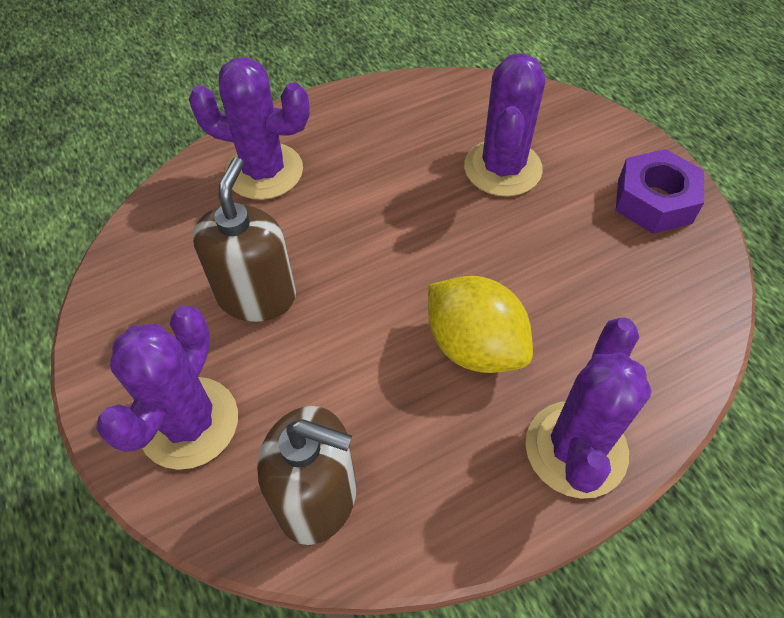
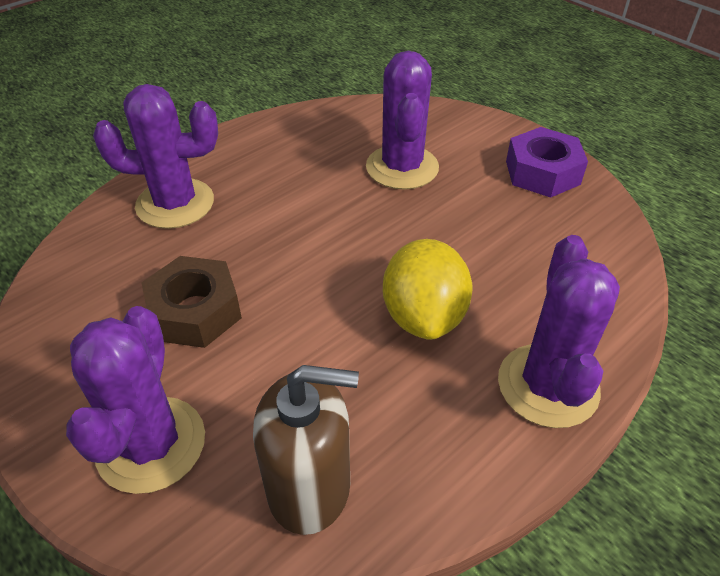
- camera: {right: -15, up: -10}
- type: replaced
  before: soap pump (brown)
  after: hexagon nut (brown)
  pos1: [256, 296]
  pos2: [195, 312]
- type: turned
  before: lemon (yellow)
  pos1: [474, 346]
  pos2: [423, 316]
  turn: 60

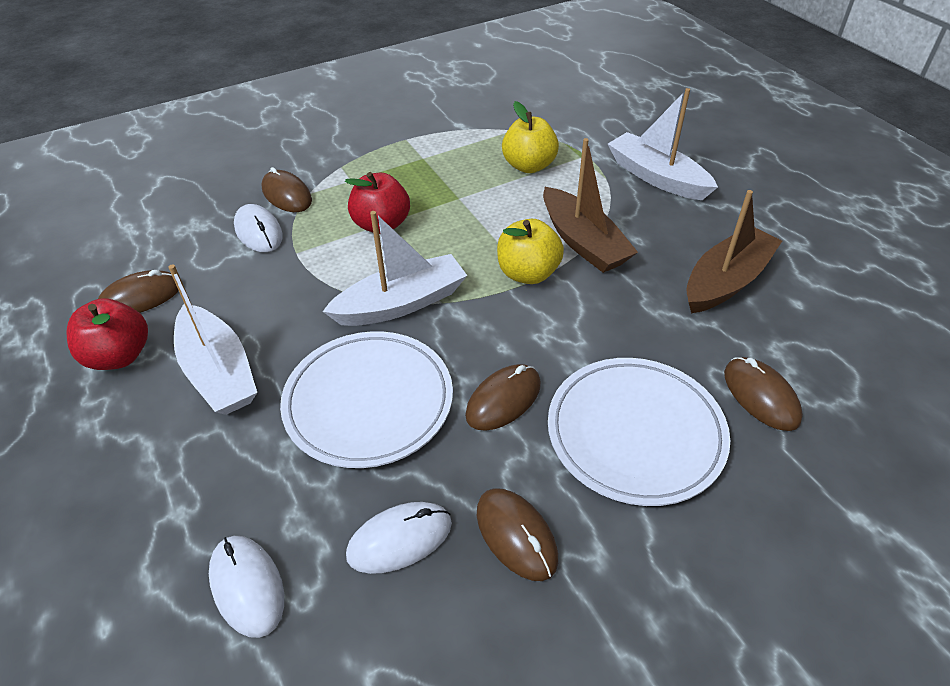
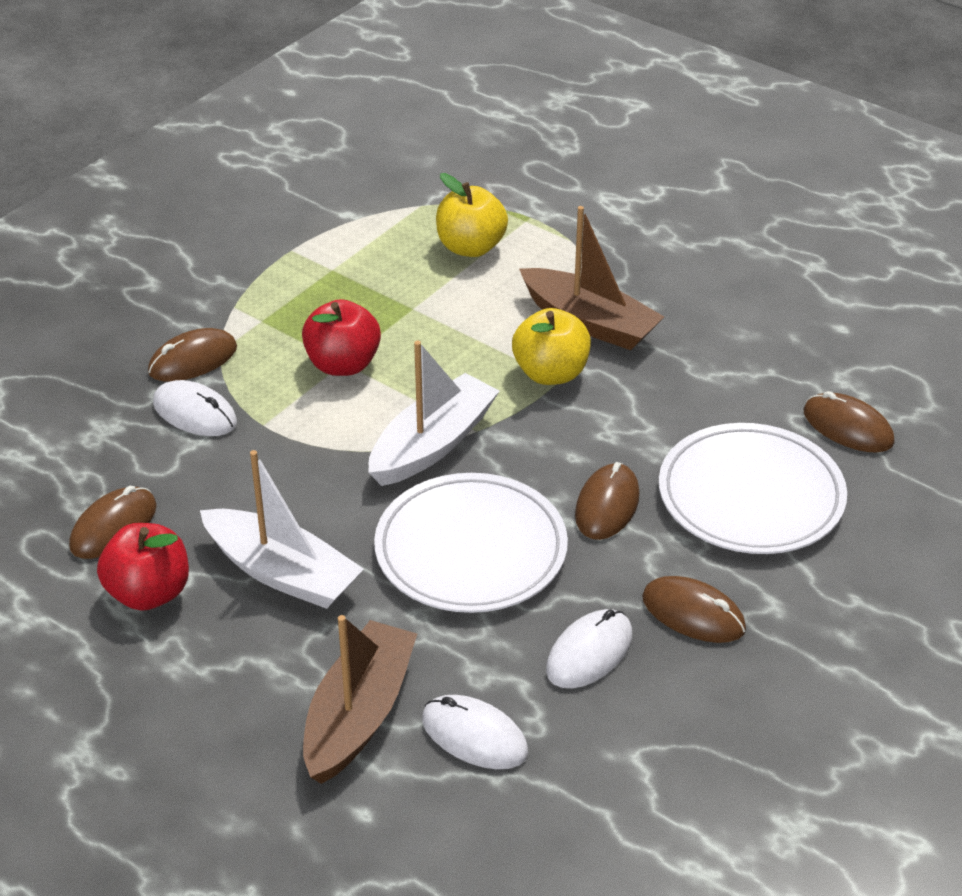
- camera: {right: -25, up: -5}
- type: turned
  before: PC mouse (brown)
  pos1: [287, 195]
  pos2: [193, 360]
  turn: -60
- type: removed
  before: sailboat (white)
  pos1: [657, 177]
- type: moved
  before: sailboat (brown)
  pos1: [726, 281]
  pos2: [359, 715]

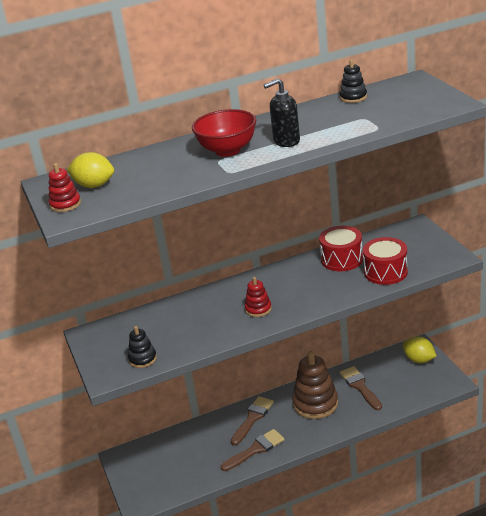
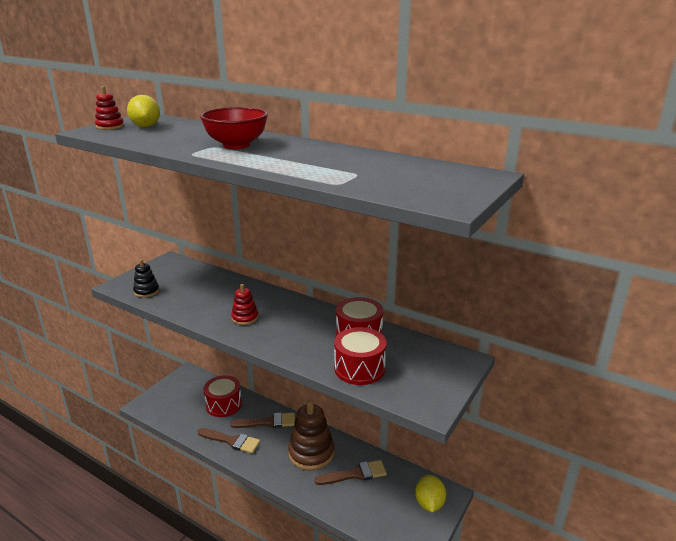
- camera: {right: 50, up: -5}
- type: removed
  before: soap pump (ebony)
  pos1: [286, 141]
- type: turned
  before: paintbrush (brown)
  pos1: [360, 386]
  pos2: [355, 474]
  turn: 45
- type: removed
  before: stacking toy (ebony)
  pos1: [353, 97]
- type: added
  after: toy drum (red)
  pos2: [223, 404]

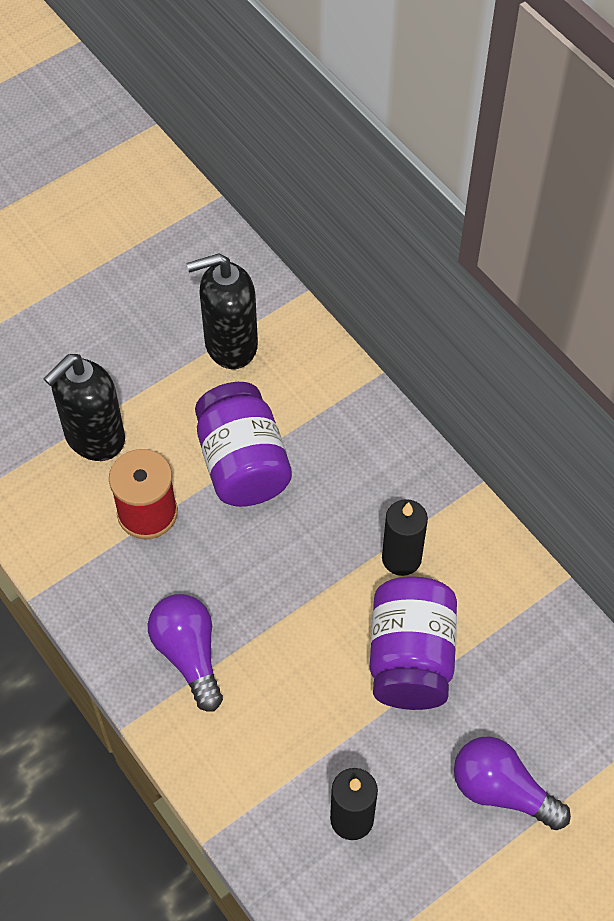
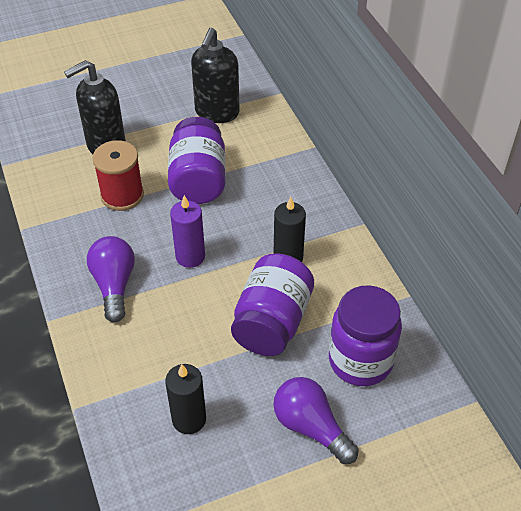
- camera: {right: 15, up: -10}
- type: turned
  before: soap pump (ebony)
  pos1: [230, 344]
  pos2: [217, 113]
  turn: -75
- type: added
  after: candle (violet)
  pos2: [190, 256]
- type: added
  after: jar (violet)
  pos2: [360, 361]

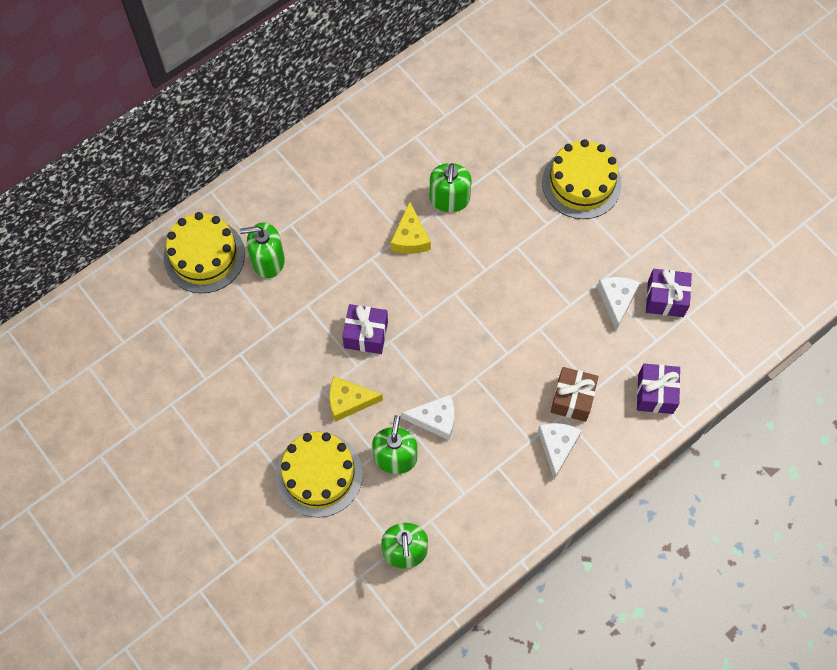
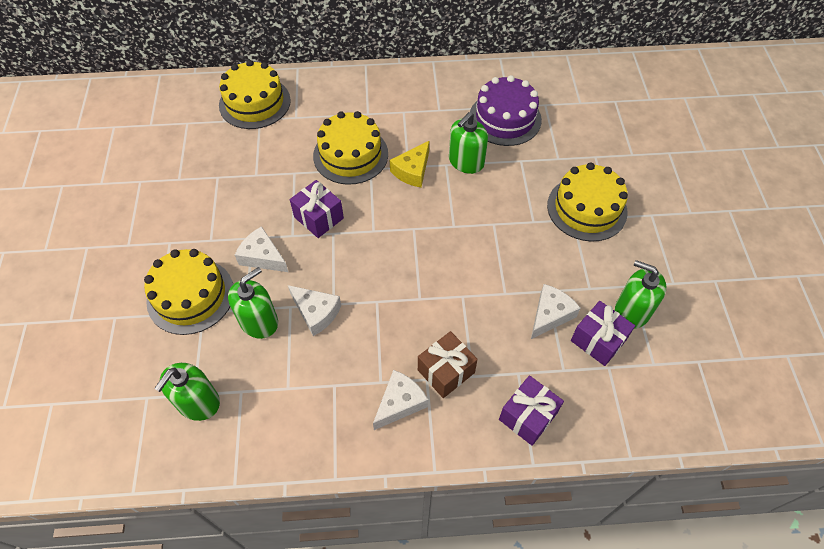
- camera: {right: 35, up: -10}
- type: moved
  before: soap pump (leaf-green)
  pos1: [268, 260]
  pos2: [632, 311]
- type: recoloured
  before: piece of cheese (yellow)
  after: piece of cheese (white)
  pos1: [349, 401]
  pos2: [262, 257]
- type: added
  after: cake (yellow)
  pos2: [350, 155]
- type: added
  after: cake (violet)
  pos2: [505, 118]

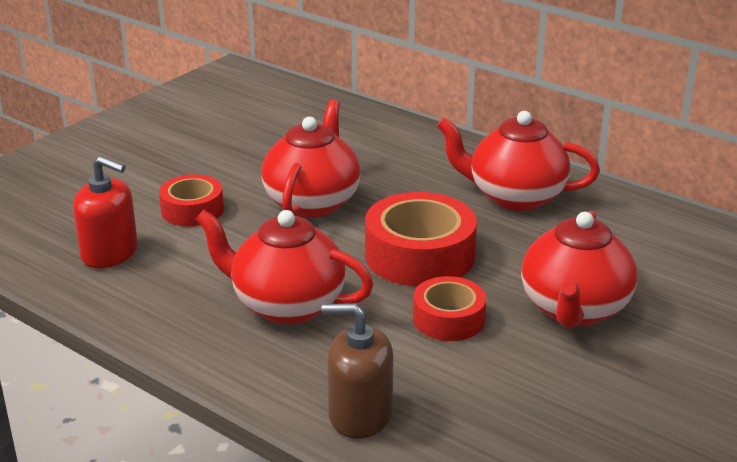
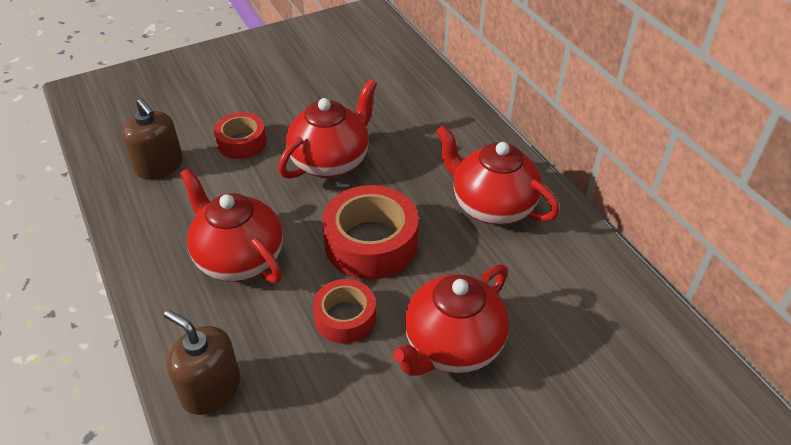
- camera: {right: 25, up: 15}
- type: recoloured
  before: soap pump (red)
  after: soap pump (brown)
  pos1: [110, 253]
  pos2: [159, 166]

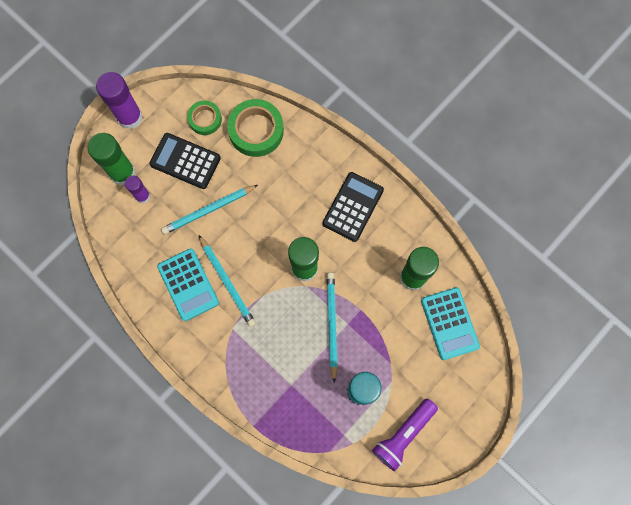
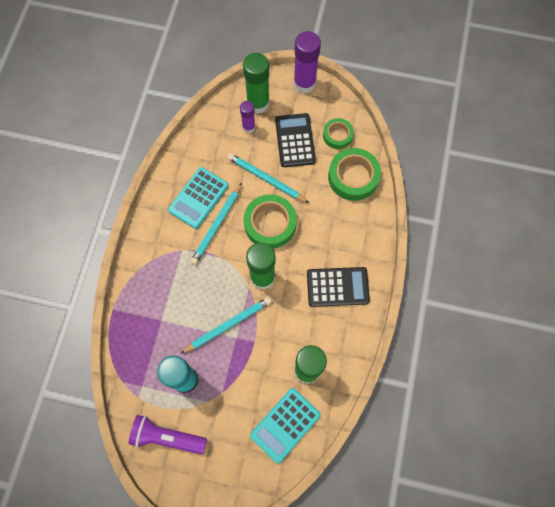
- camera: {right: 60, up: -5}
- type: added
  after: roll of tape (leaf-green)
  pos2: [270, 224]

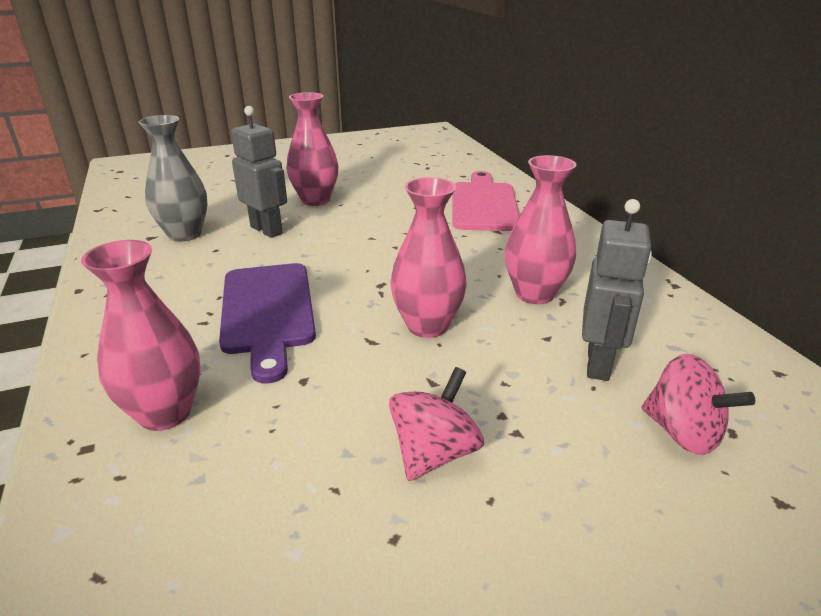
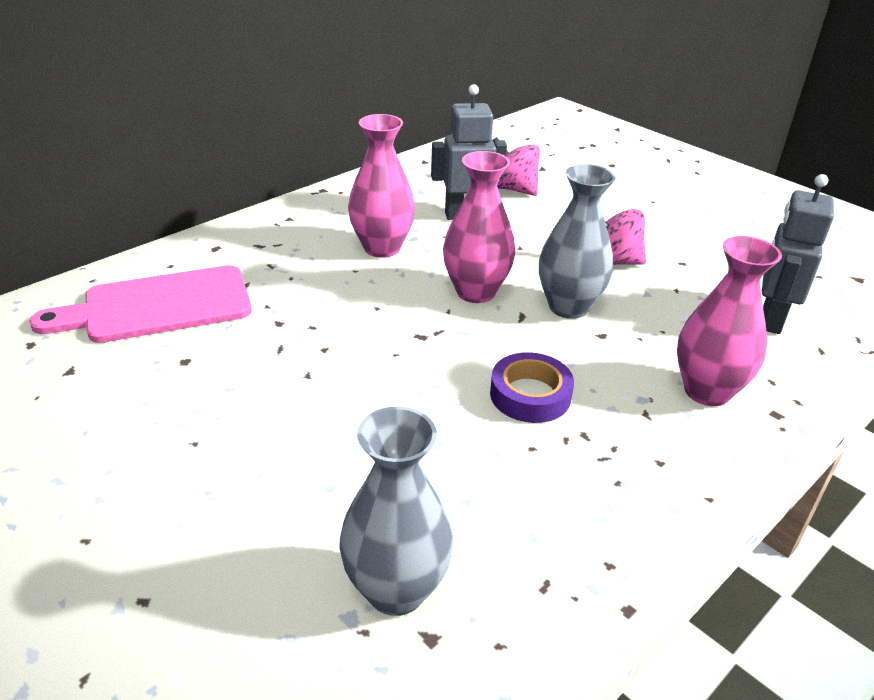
- camera: {right: -115, up: 5}
- type: replaced
  before: bread board (violet)
  after: roll of tape (violet)
  pos1: [267, 312]
  pos2: [530, 395]
- type: moved
  before: toy robot (grey)
  pos1: [267, 230]
  pos2: [770, 319]
- type: removed
  before: tall vase (rosy)
  pos1: [315, 200]
- type: turned
  before: toy top (rosy)
  pos1: [682, 432]
  pos2: [513, 189]
  turn: -75
- type: added
  after: tall vase (grey)
  pos2: [568, 307]

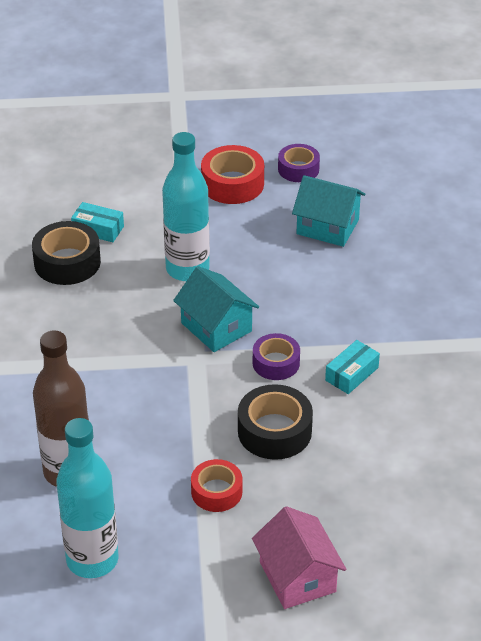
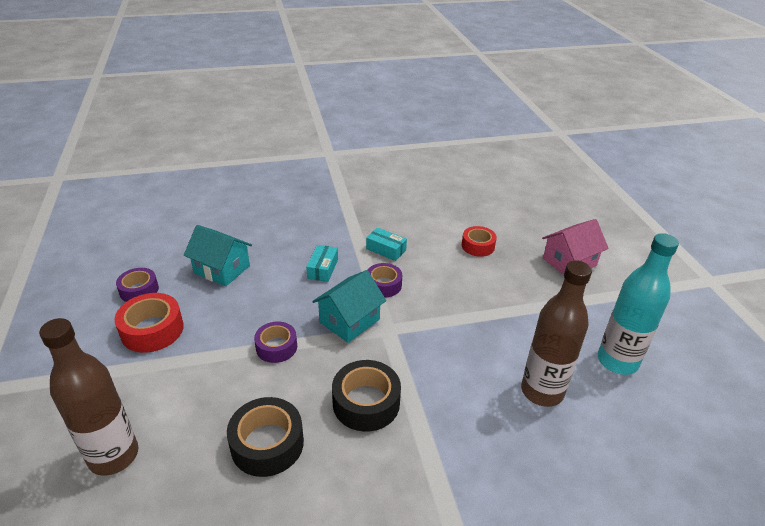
- camera: {right: -100, up: -5}
- type: moved
  before: box (teal)
  pos1: [98, 229]
  pos2: [322, 269]
- type: replaced
  before: bottle (teal)
  after: roll of tape (violet)
  pos1: [187, 269]
  pos2: [276, 347]
- type: moved
  before: roll of tape (red)
  pos1: [216, 492]
  pos2: [478, 246]
- type: moved
  before: roll of tape (ebony)
  pos1: [274, 431]
  pos2: [366, 403]
- type: turned
  before: cottage (teal)
  pos1: [327, 227]
  pos2: [222, 269]
  turn: -75
- type: added
  after: bottle (brown)
  pos2: [114, 456]

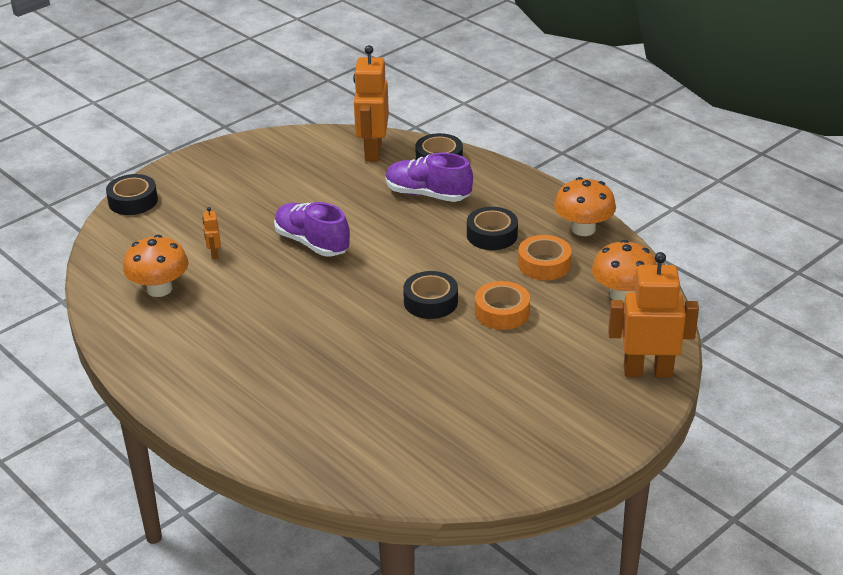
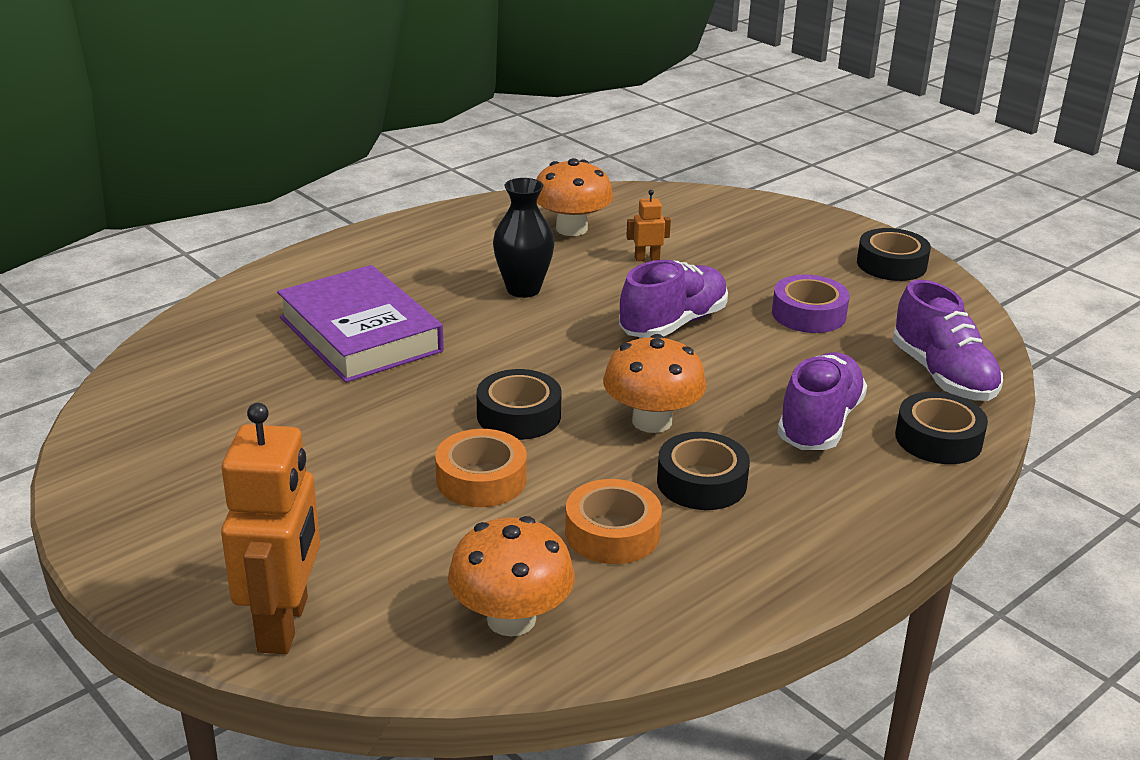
- camera: {right: 90, up: -5}
- type: moved
  before: roll of tape (ebony)
  pos1: [133, 201]
  pos2: [891, 264]
- type: replaced
  before: toy robot (bright orange)
  after: shoe (violet)
  pos1: [372, 151]
  pos2: [942, 376]
- type: moved
  before: toadstool (bright orange)
  pos1: [583, 229]
  pos2: [652, 421]
- type: added
  after: book (violet)
  pos2: [360, 334]
- type: added
  after: tall vase (ebony)
  pos2: [523, 289]
- type: added
  after: roll of tape (violet)
  pos2: [808, 314]

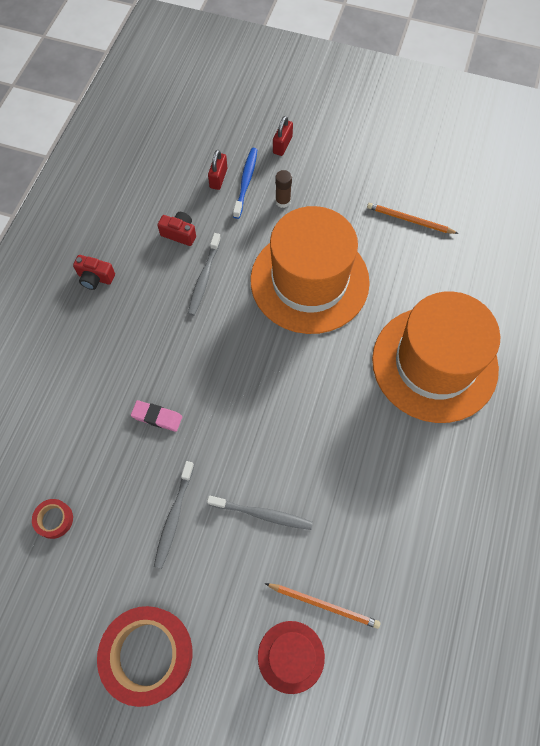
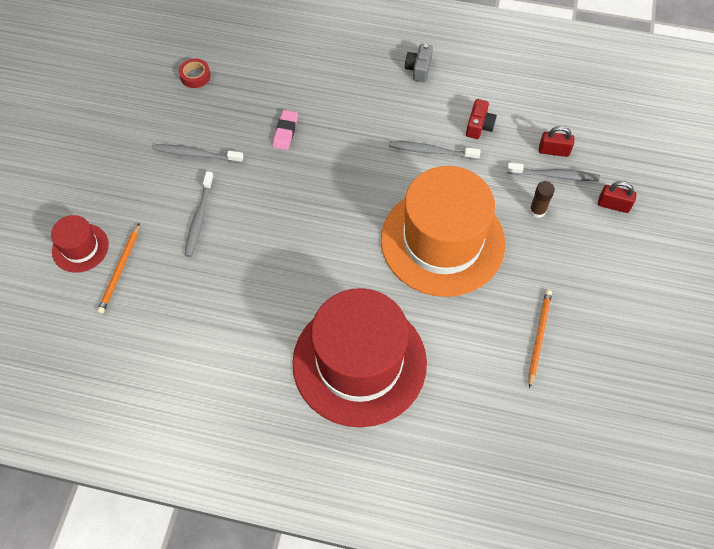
- camera: {right: 85, up: -5}
- type: recoloured
  before: photo camera (red)
  after: photo camera (grey)
  pos1: [95, 278]
  pos2: [418, 69]
- type: removed
  before: roll of tape (red)
  pos1: [148, 654]
- type: recoloured
  before: toothbrush (blue)
  after: toothbrush (grey)
  pos1: [246, 182]
  pos2: [555, 175]
- type: recoloured
  before: top hat (bright orange)
  after: top hat (red)
  pos1: [434, 363]
  pos2: [359, 362]

